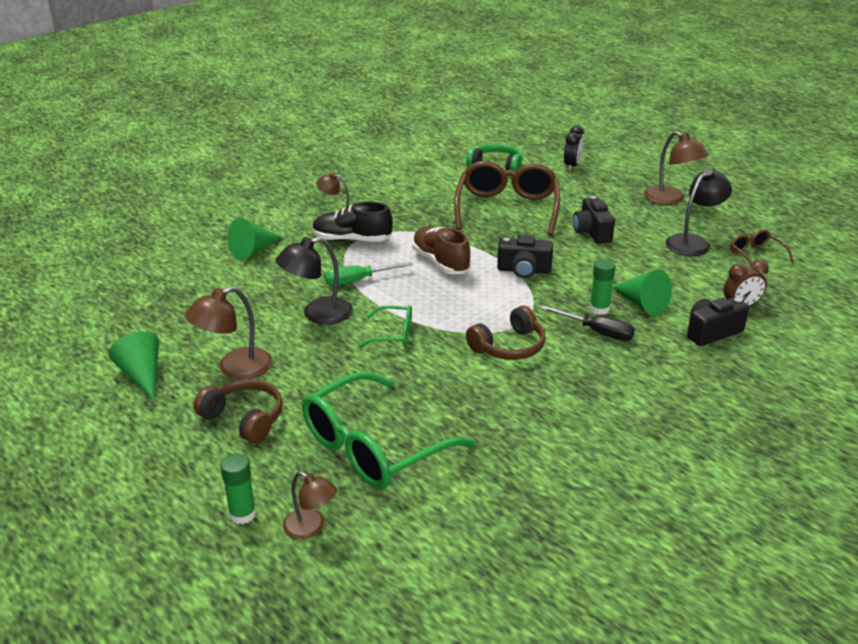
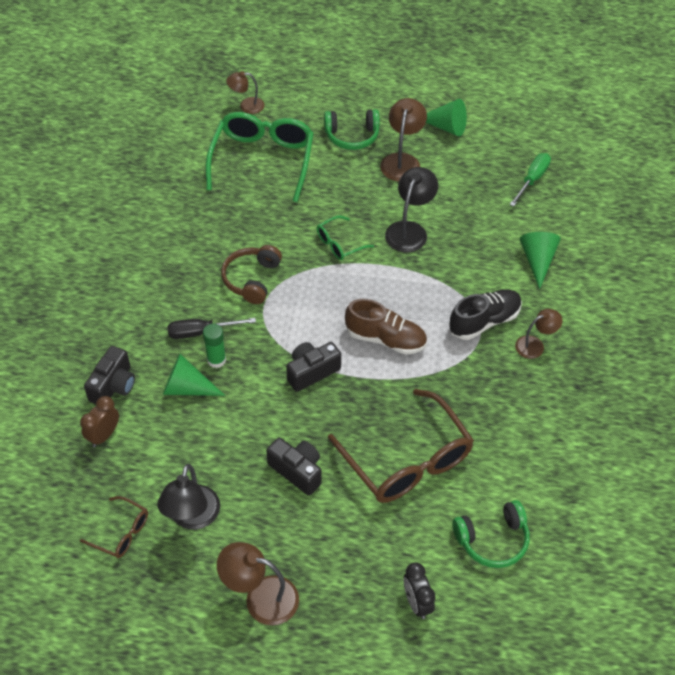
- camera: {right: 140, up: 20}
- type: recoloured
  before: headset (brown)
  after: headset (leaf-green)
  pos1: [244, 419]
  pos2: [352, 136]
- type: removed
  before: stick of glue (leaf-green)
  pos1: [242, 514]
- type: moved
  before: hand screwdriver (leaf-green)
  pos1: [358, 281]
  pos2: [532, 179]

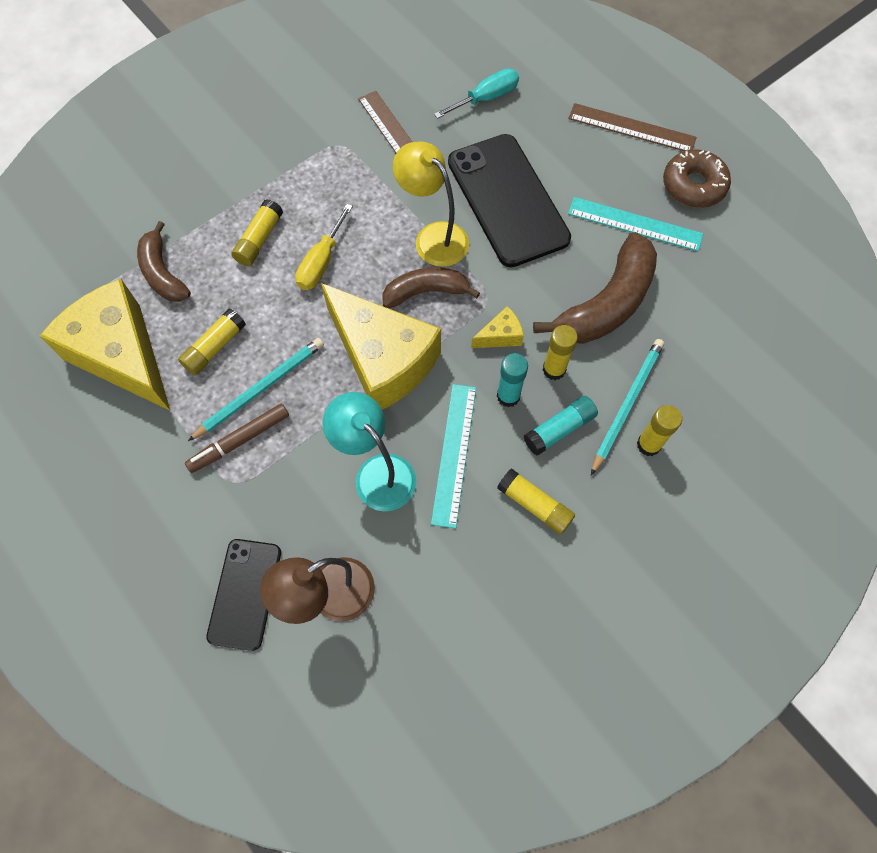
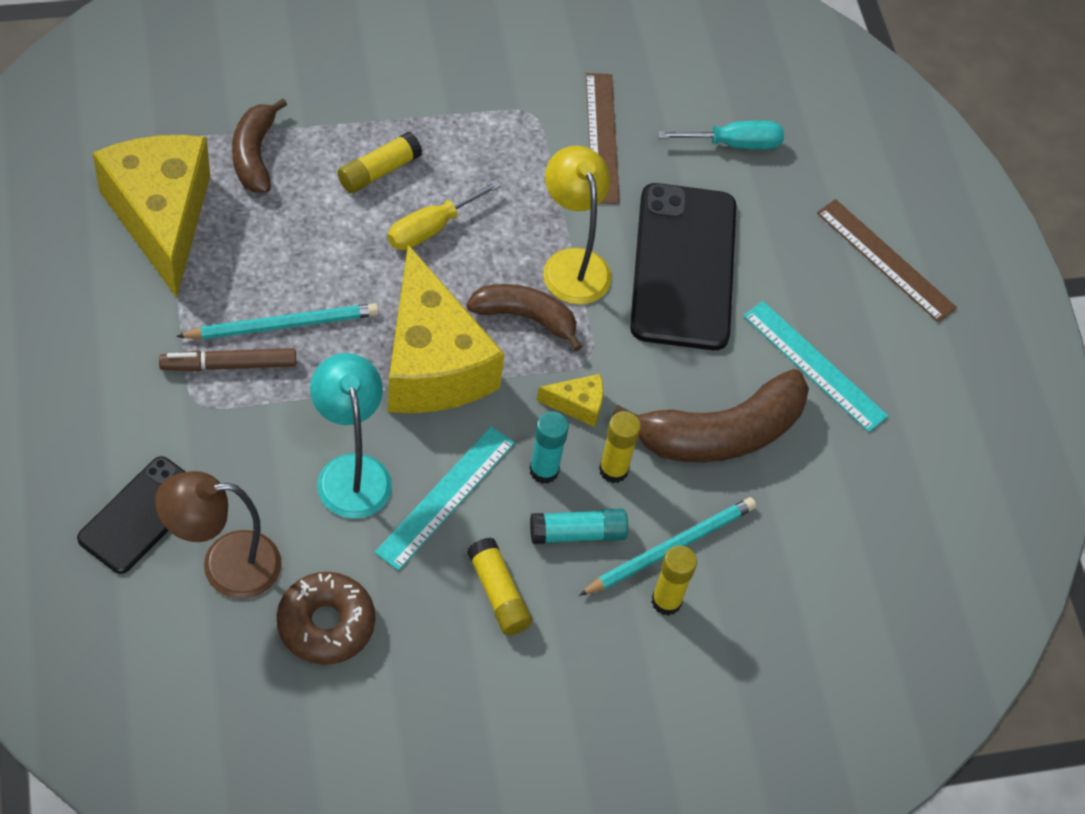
- camera: {right: 20, up: -10}
- type: removed
  before: stick of glue (yellow)
  pos1: [215, 347]
- type: moved
  before: donut (brown)
  pos1: [693, 186]
  pos2: [326, 624]

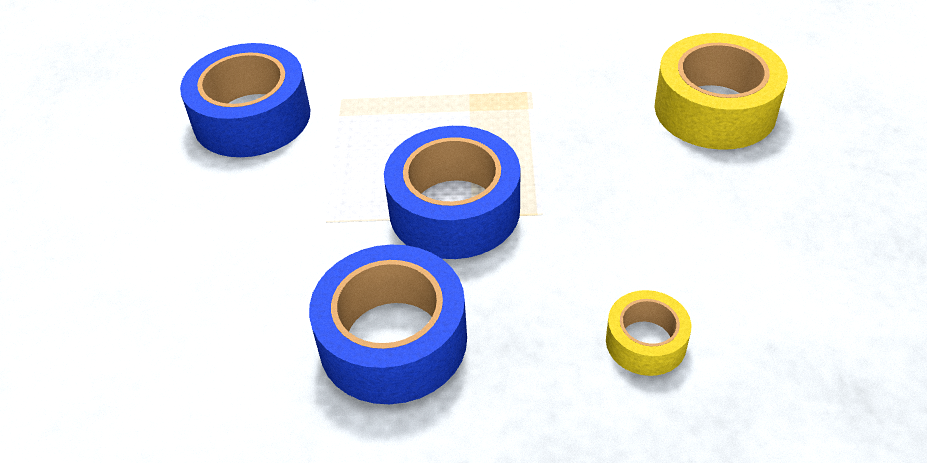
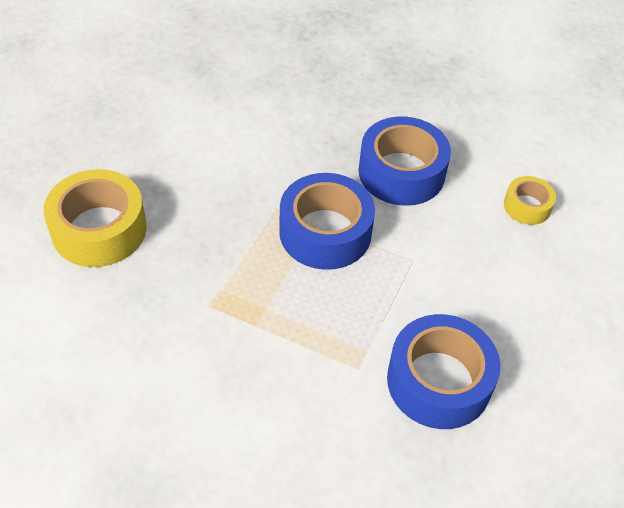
- camera: {right: -160, up: 5}
- type: moved
  before: roll of tape (yellow)
  pos1: [646, 342]
  pos2: [527, 206]

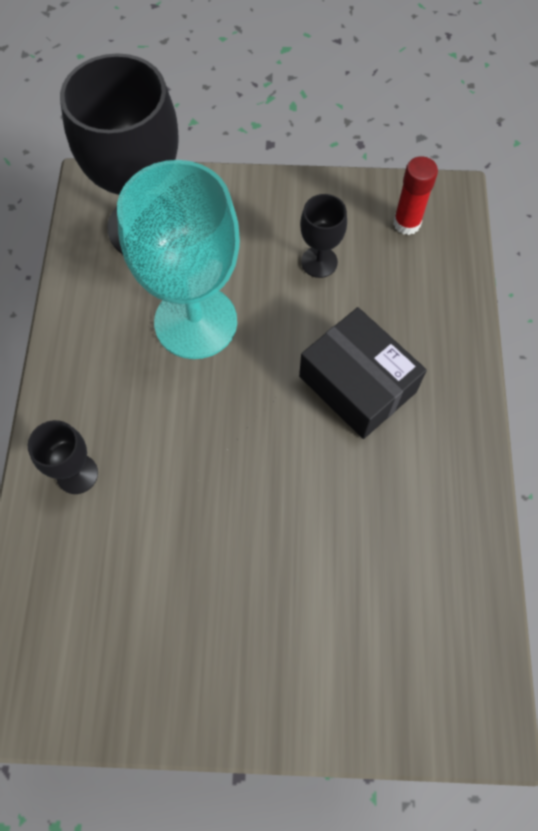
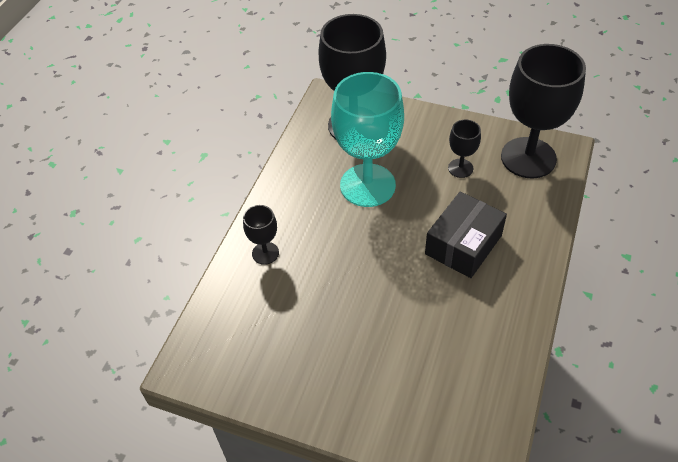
- camera: {right: 20, up: -15}
- type: turned
  before: box (ebony)
  pos1: [357, 384]
  pos2: [463, 244]
  turn: 60
- type: replaced
  before: stick of glue (red)
  after: wine glass (ebony)
  pos1: [406, 223]
  pos2: [528, 158]

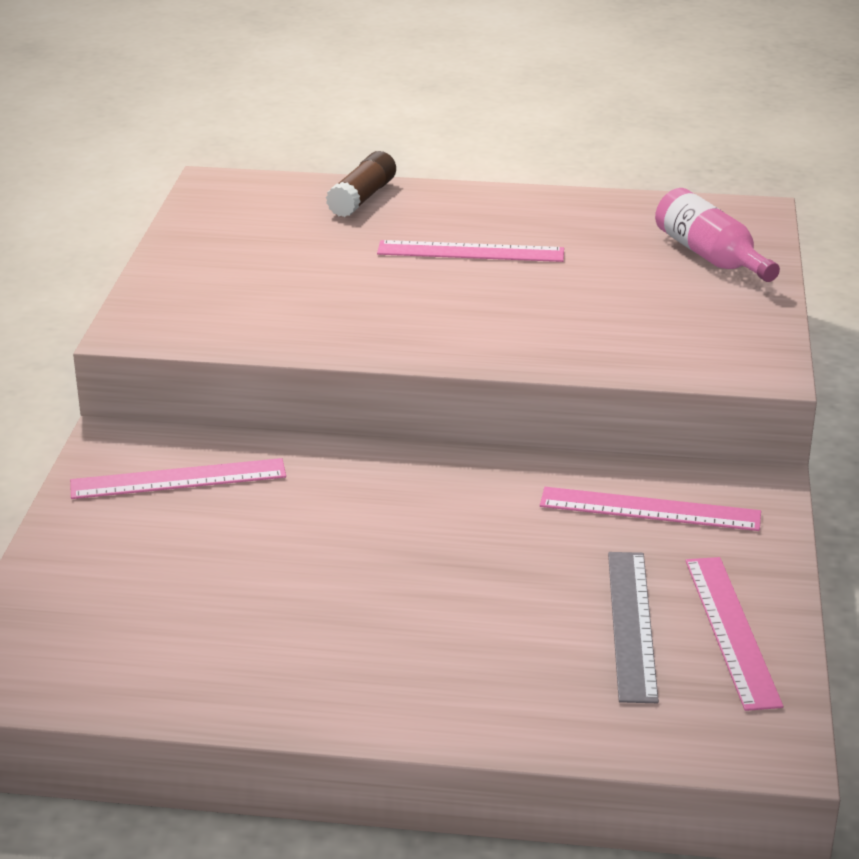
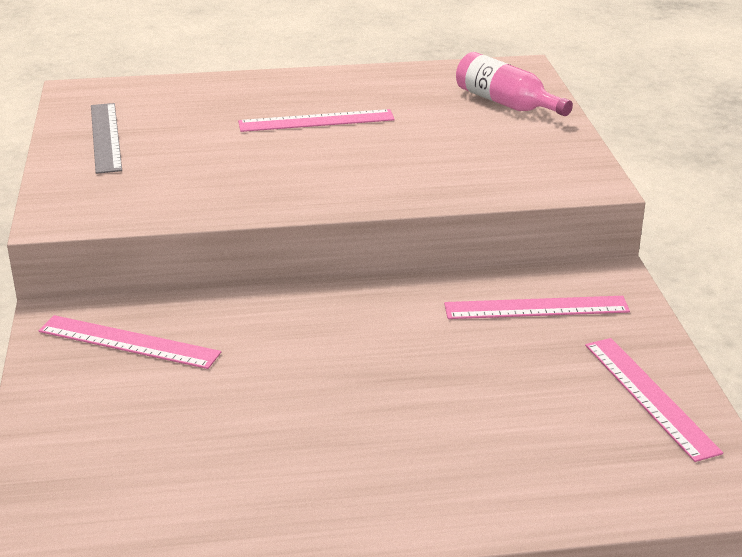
- camera: {right: -15, up: 0}
- type: turned
  before: ruler (rosy)
  pos1: [178, 479]
  pos2: [128, 342]
  turn: 45
- type: removed
  before: stick of glue (brown)
  pos1: [362, 198]
- type: moved
  before: ruler (grey)
  pos1: [631, 624]
  pos2: [105, 137]

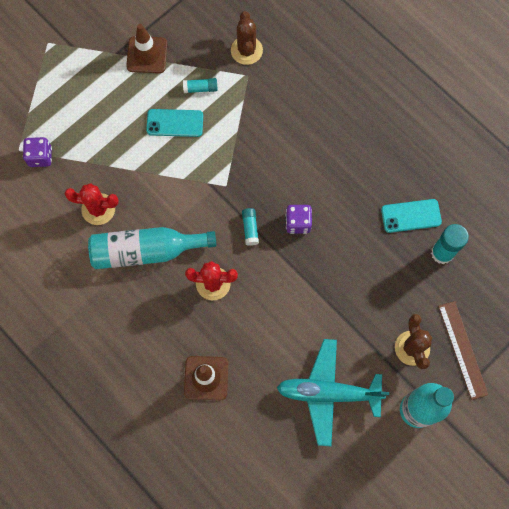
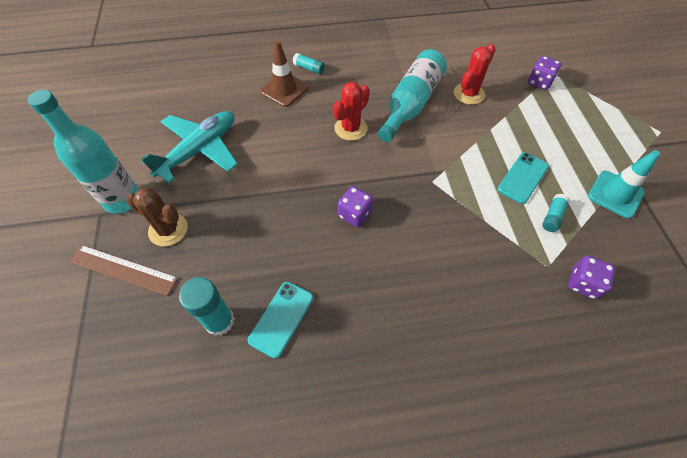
- camera: {right: 125, up: -15}
- type: recoloured
  before: traffic cone (brown)
  after: traffic cone (teal)
  pos1: [147, 55]
  pos2: [615, 194]
- type: replaced
  before: prickly plant (brown)
  after: die (violet)
  pos1: [246, 50]
  pos2: [583, 283]
- type: moved
  before: stick of glue (teal)
  pos1: [250, 228]
  pos2: [309, 68]

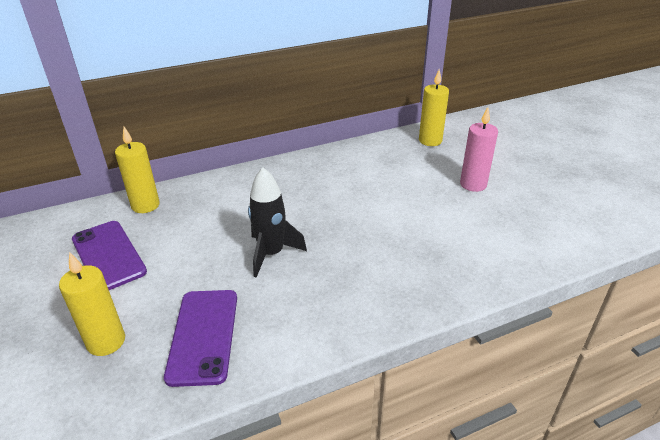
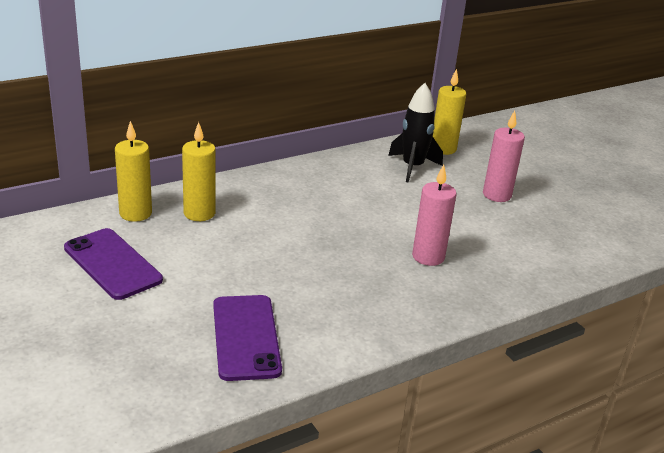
- camera: {right: -10, up: -5}
- type: moved
  before: candle (yellow)
  pos1: [106, 342]
  pos2: [199, 213]
- type: moved
  before: spaceship (ebony)
  pos1: [271, 254]
  pos2: [412, 167]
- type: added
  after: candle (rosy)
  pos2: [428, 257]

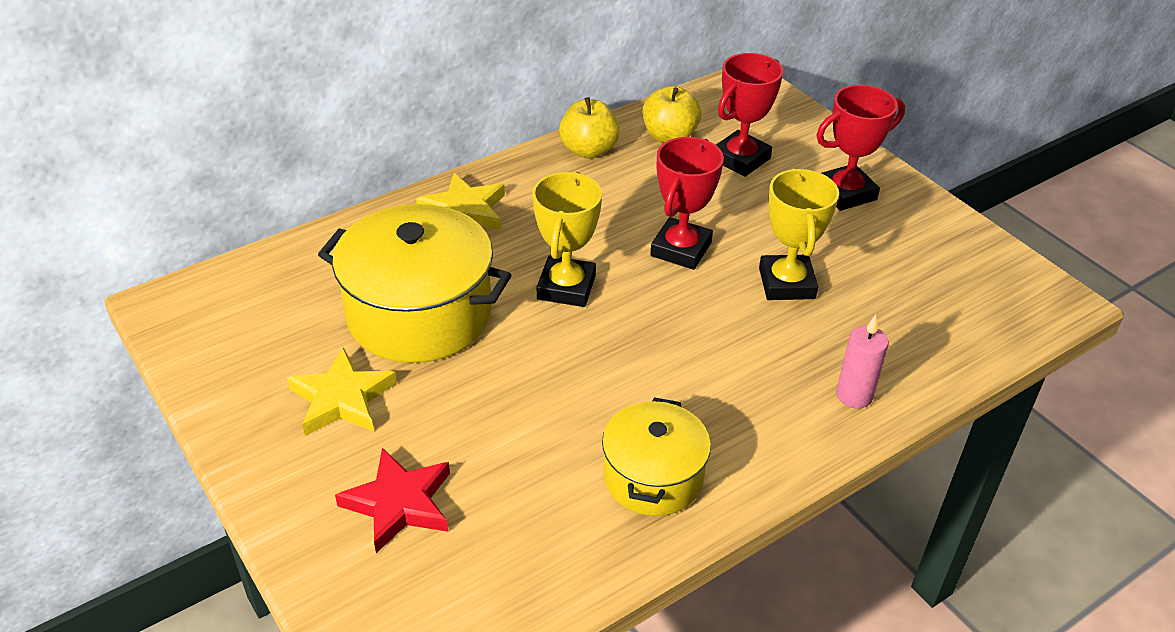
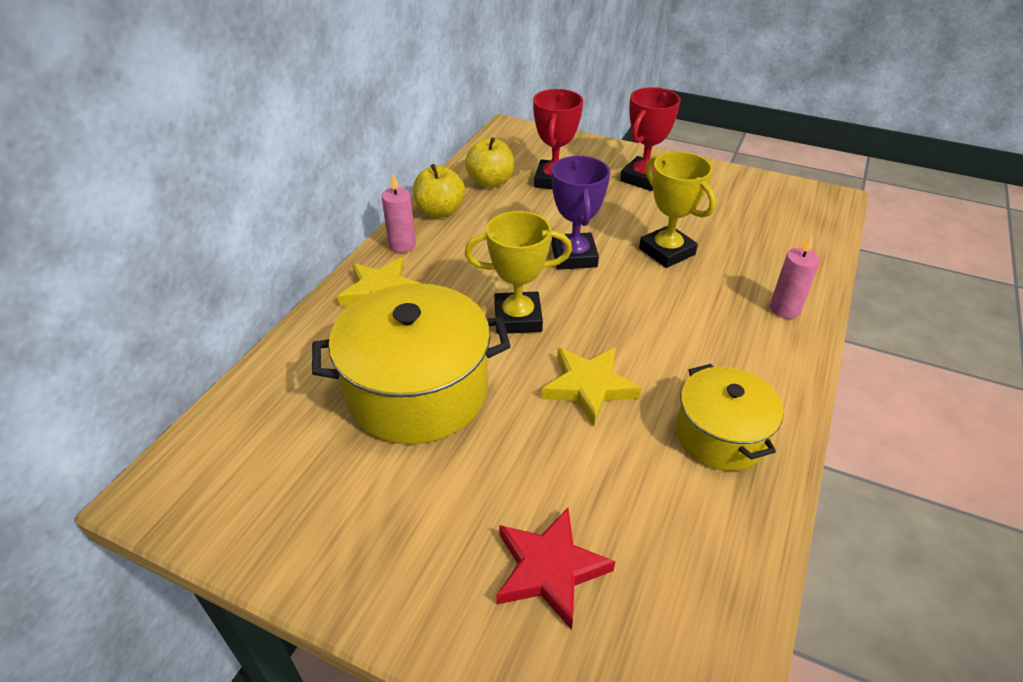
- camera: {right: -30, up: 0}
- type: moved
  before: five-pointed star (yellow)
  pos1: [342, 399]
  pos2: [589, 387]
- type: turned
  before: trophy (yellow)
  pos1: [566, 287]
  pos2: [517, 318]
  turn: -75
- type: recoloured
  before: trophy (red)
  after: trophy (violet)
  pos1: [681, 249]
  pos2: [574, 256]
- type: added
  after: candle (rosy)
  pos2: [402, 245]

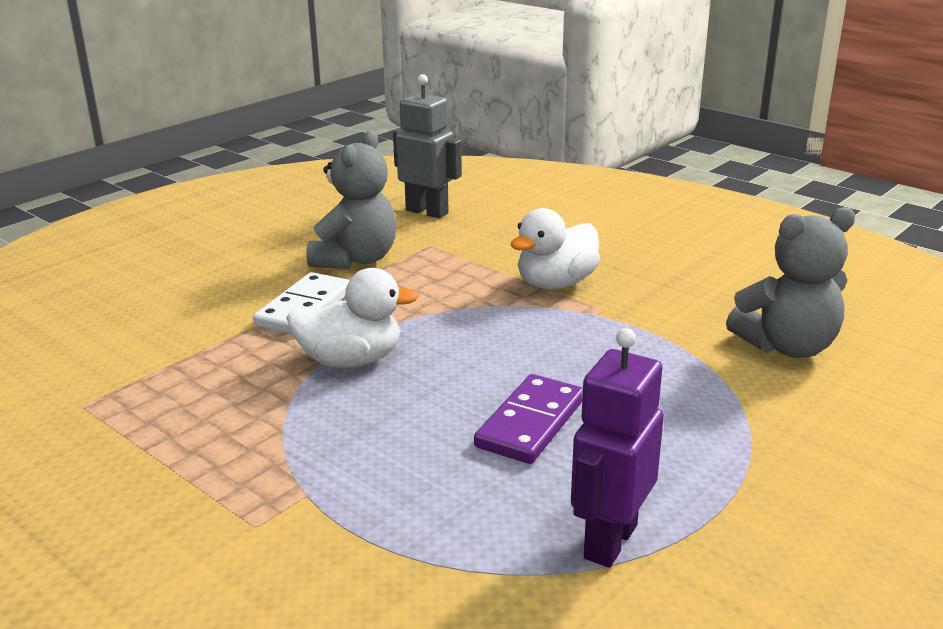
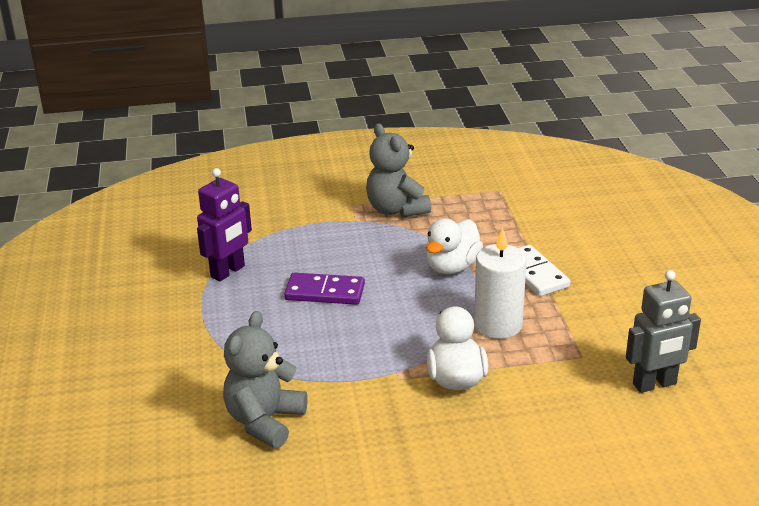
- camera: {right: 130, up: 5}
- type: moved
  before: stuffed bear (grey)
  pos1: [356, 259]
  pos2: [396, 209]
- type: turned
  before: domino piece (violet)
  pos1: [531, 423]
  pos2: [325, 292]
  turn: -60
- type: turned
  before: toy robot (violet)
  pos1: [609, 541]
  pos2: [228, 272]
  turn: 60
- type: added
  after: candle (white)
  pos2: [498, 325]

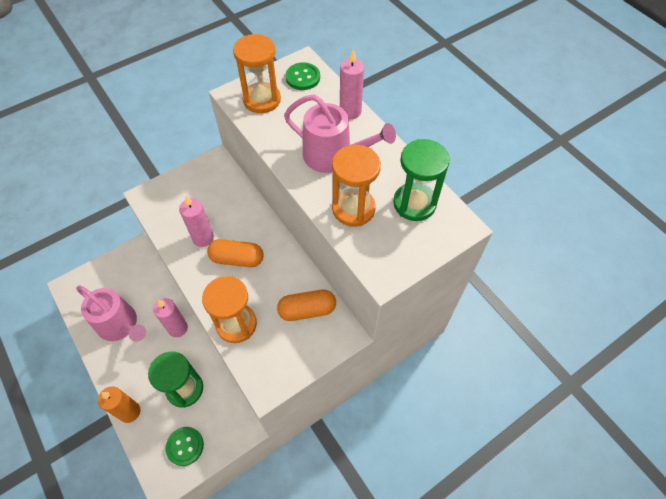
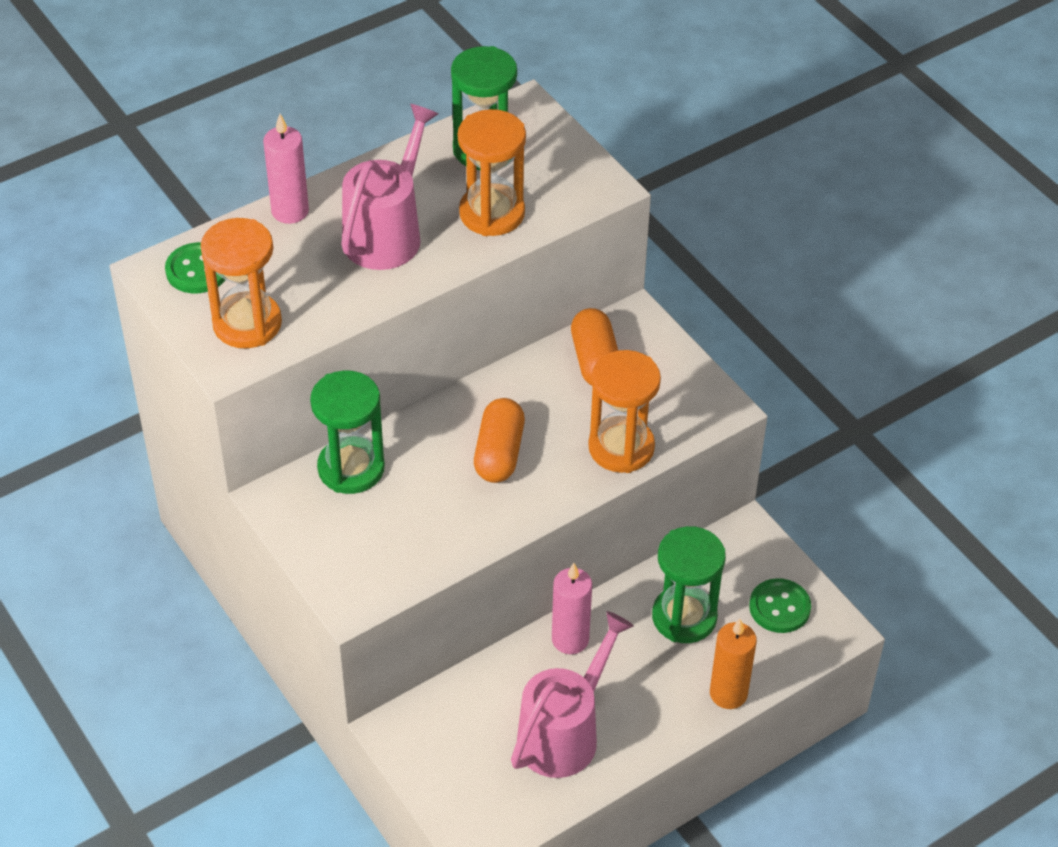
- camera: {right: -90, up: -10}
- type: removed
  before: candle (rosy)
  pos1: [203, 238]
- type: added
  after: hourglass (leaf-green)
  pos2: [351, 468]

